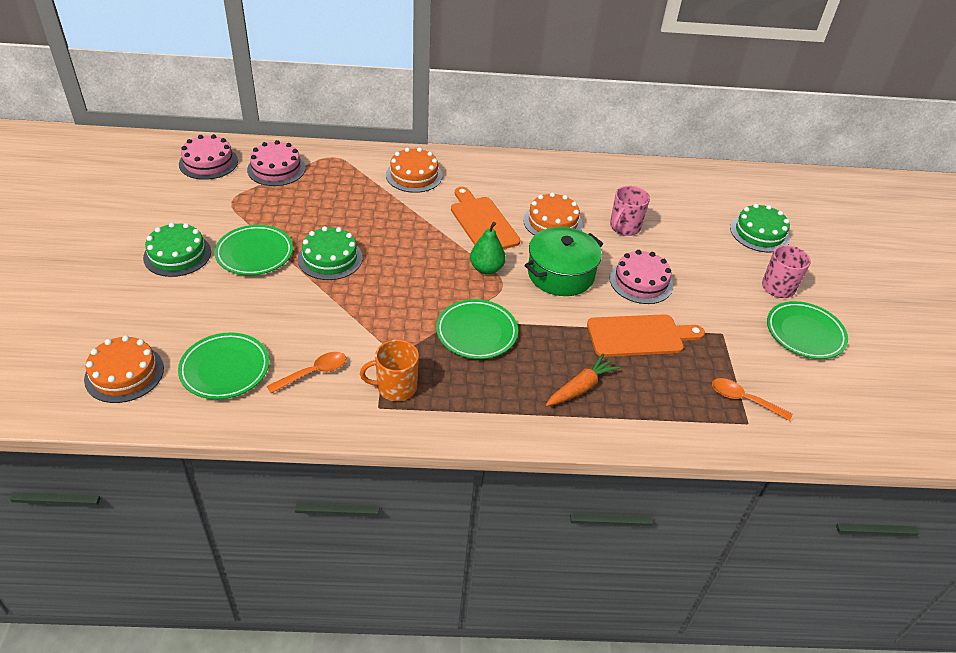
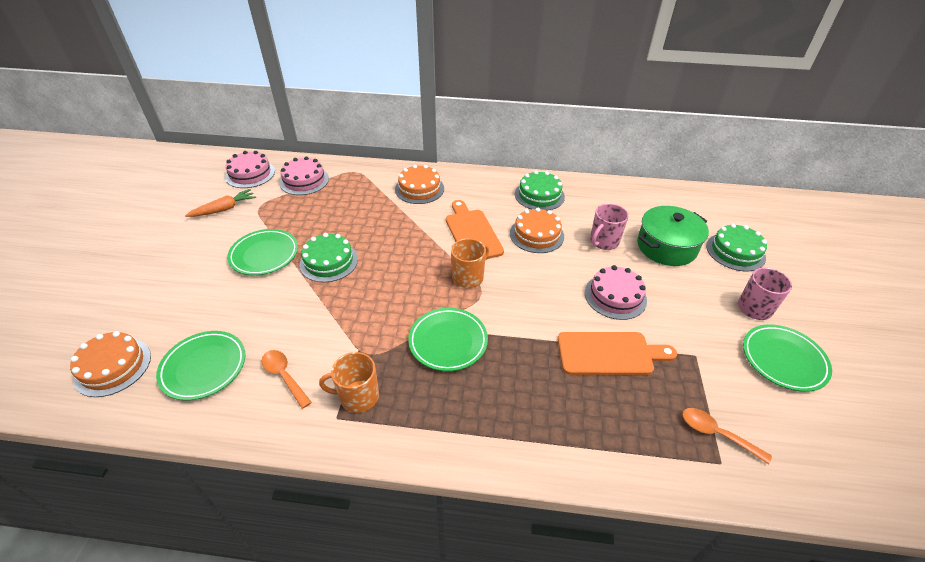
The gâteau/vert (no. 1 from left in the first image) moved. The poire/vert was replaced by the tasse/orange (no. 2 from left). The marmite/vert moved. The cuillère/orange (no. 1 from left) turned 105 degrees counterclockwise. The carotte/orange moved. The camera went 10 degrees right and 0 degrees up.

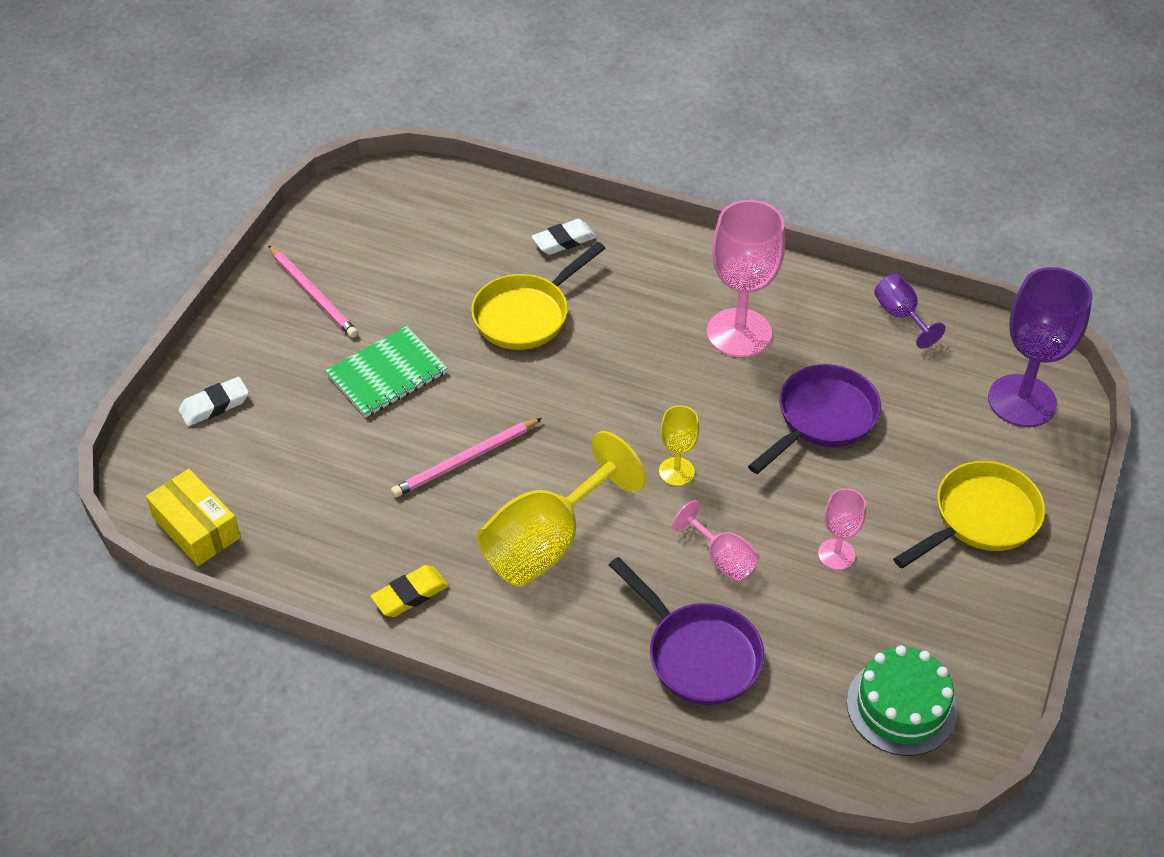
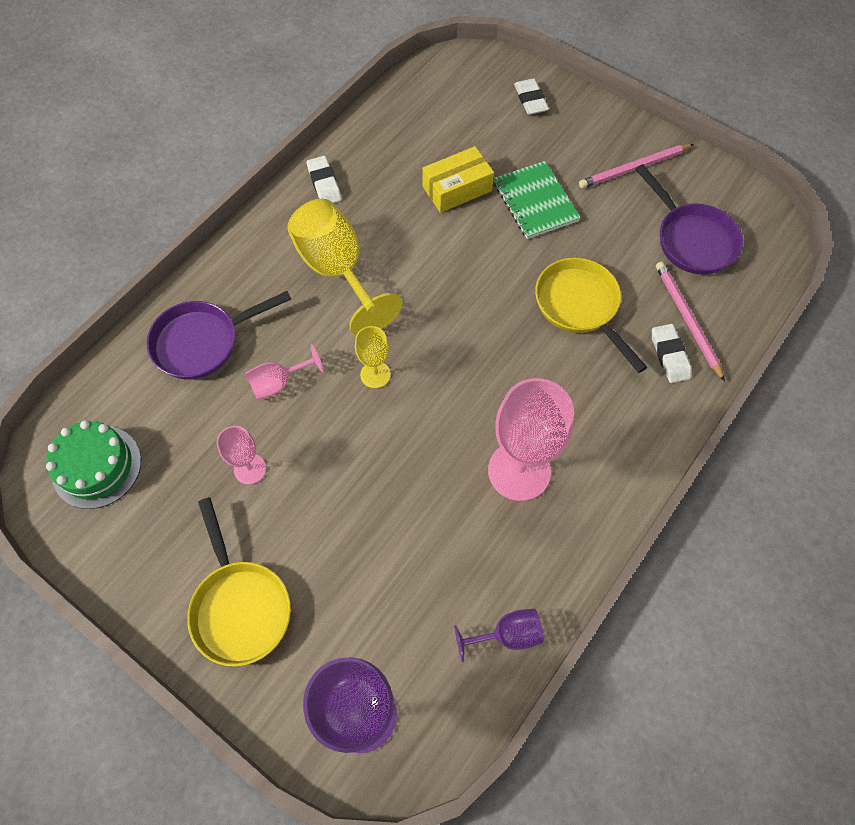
The poêle/violet (no. 2 from left) moved. The crayon/rose (no. 2 from left) moved. The boîte/jaune moved. The gomme/jaune became the gomme/blanc (no. 1 from left). The camera went 105 degrees right and 15 degrees up.

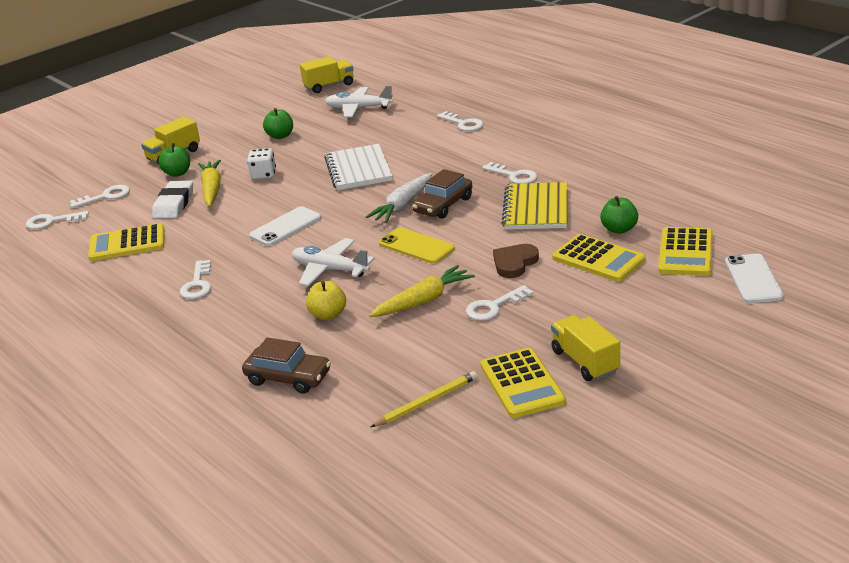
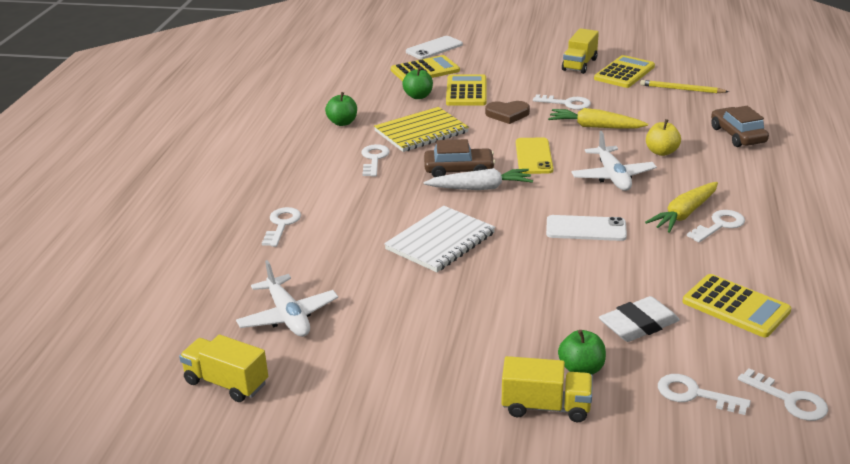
The pomme/vert (no. 2 from left in the first image) moved. The dé/blanc disappeared. The carotte/jaune (no. 1 from left in the first image) moved. The camera went 130 degrees left and 0 degrees up.

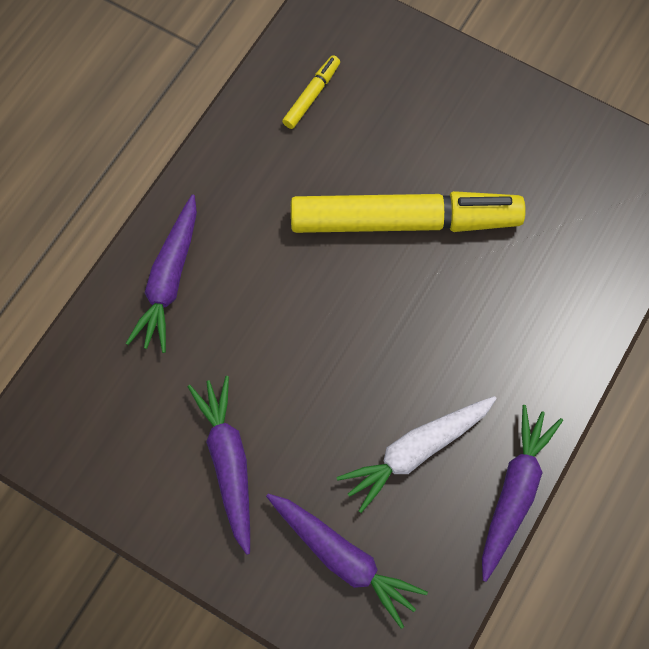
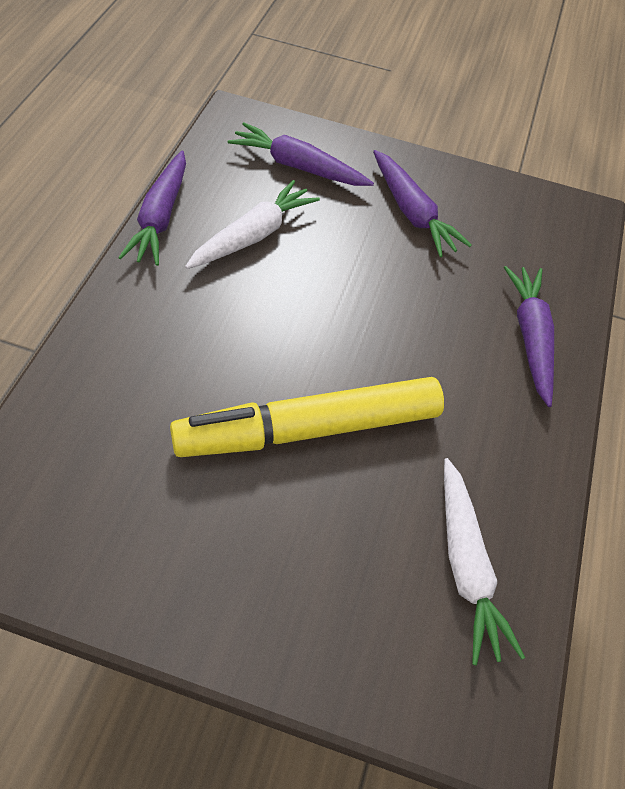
The feutre/jaune (no. 1 from left) was replaced by the carotte/blanc (no. 2 from left). The camera went 160 degrees right and 15 degrees down.

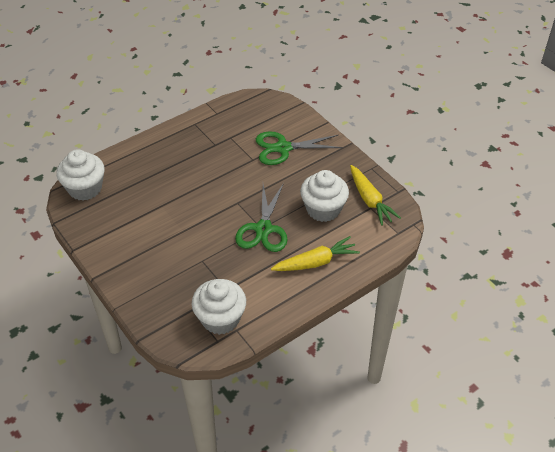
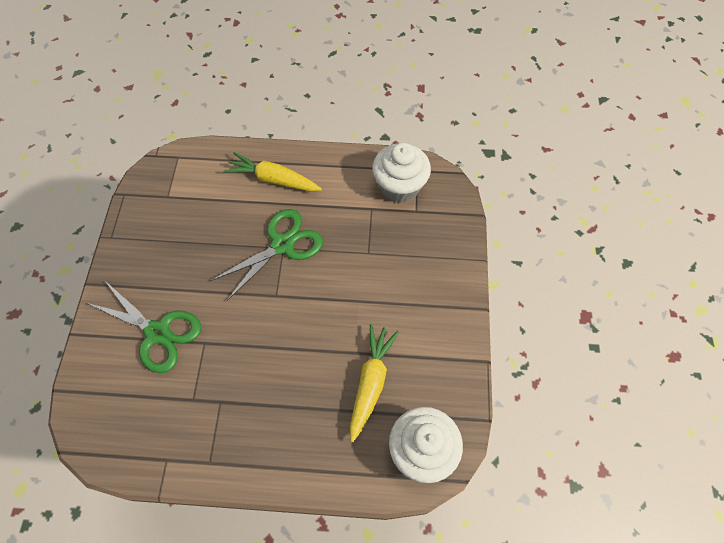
The carotte/jaune (no. 2 from left) moved. The muffin/blanc (no. 3 from left) disappeared. The camera went 140 degrees left and 15 degrees up.

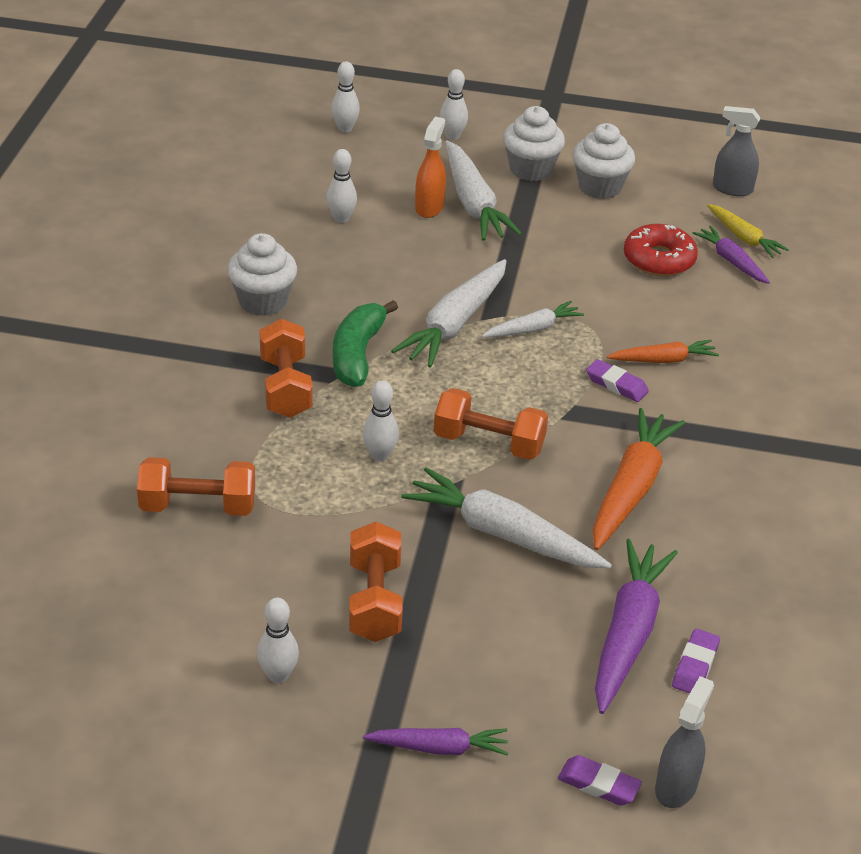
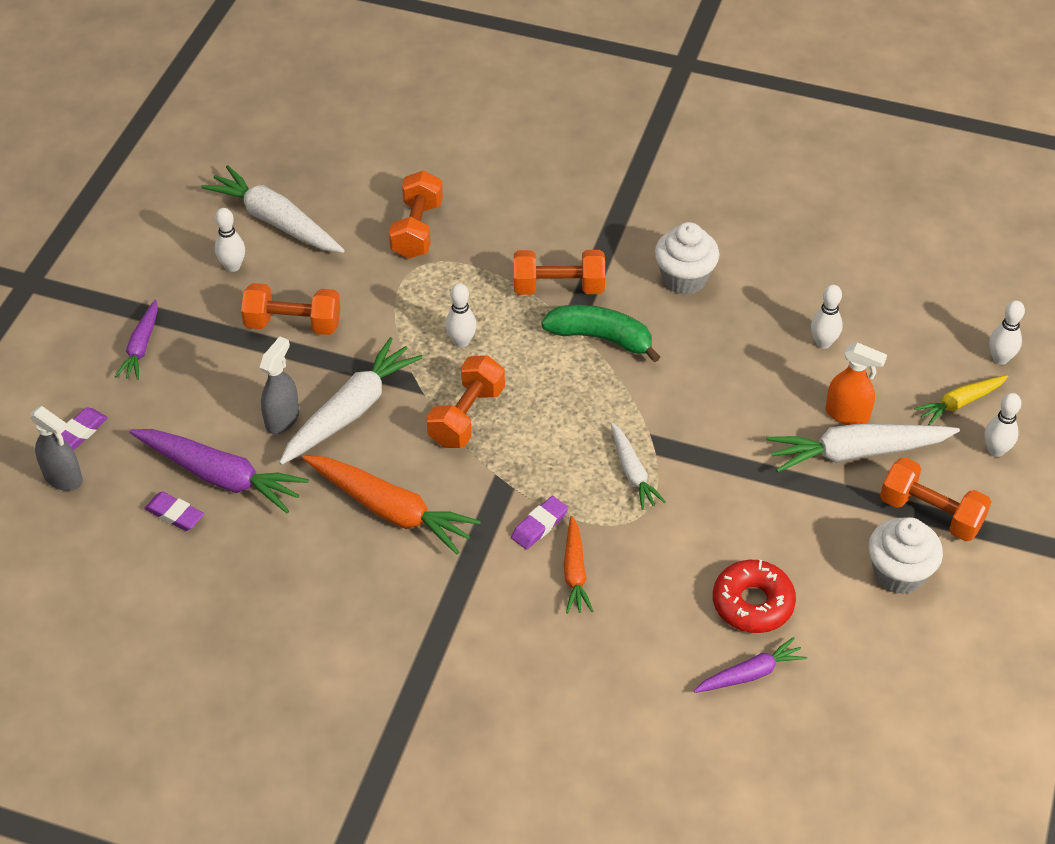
The muffin/blanc (no. 2 from left) was replaced by the haltère/orange (no. 5 from left). The vaporisateur/gris (no. 2 from left) moved. The carotte/jaune moved. The carotte/blanc (no. 1 from left) moved. The camera went 100 degrees right and 10 degrees up.

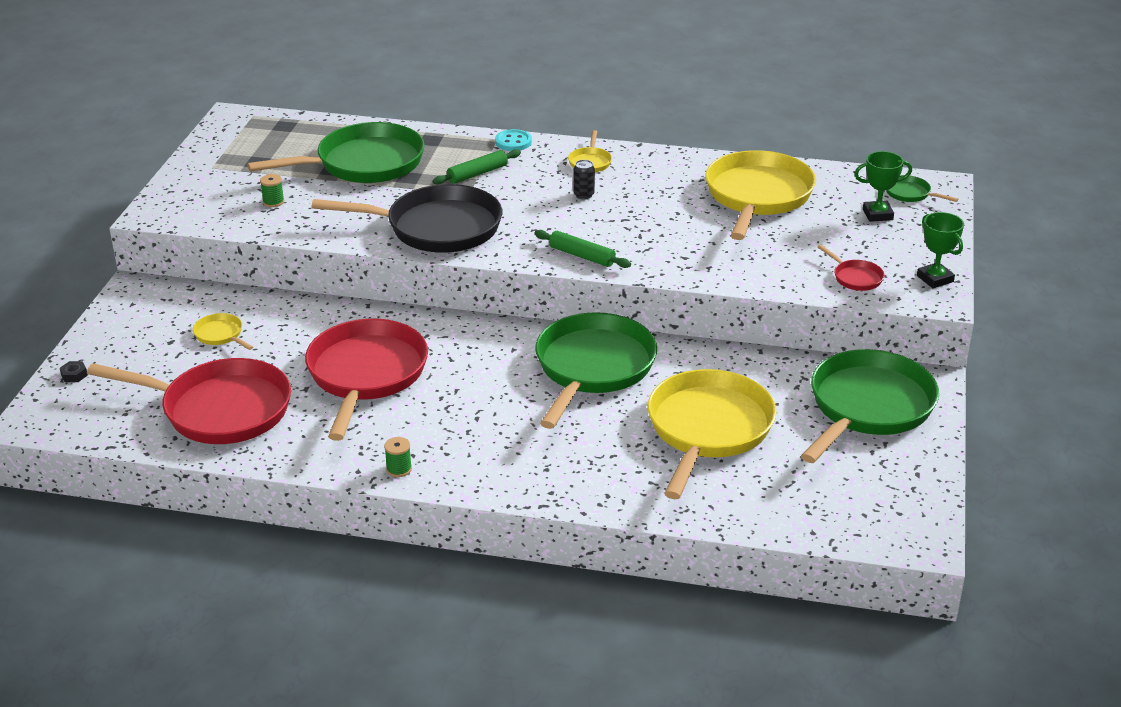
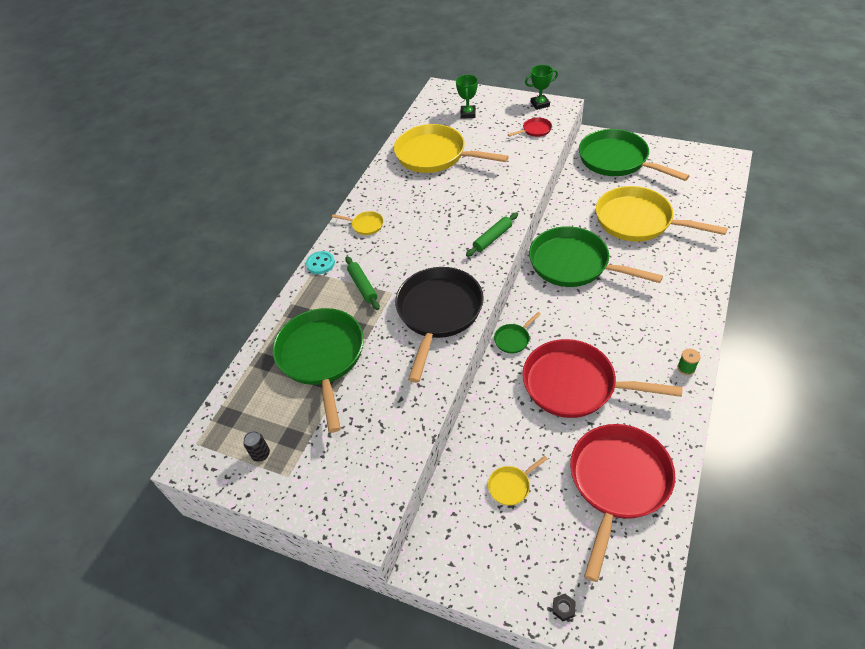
The canette/noir moved. The bobine/vert (no. 1 from left) disappeared. The poêle/vert (no. 4 from left in the first image) moved. The camera went 75 degrees left and 15 degrees up.

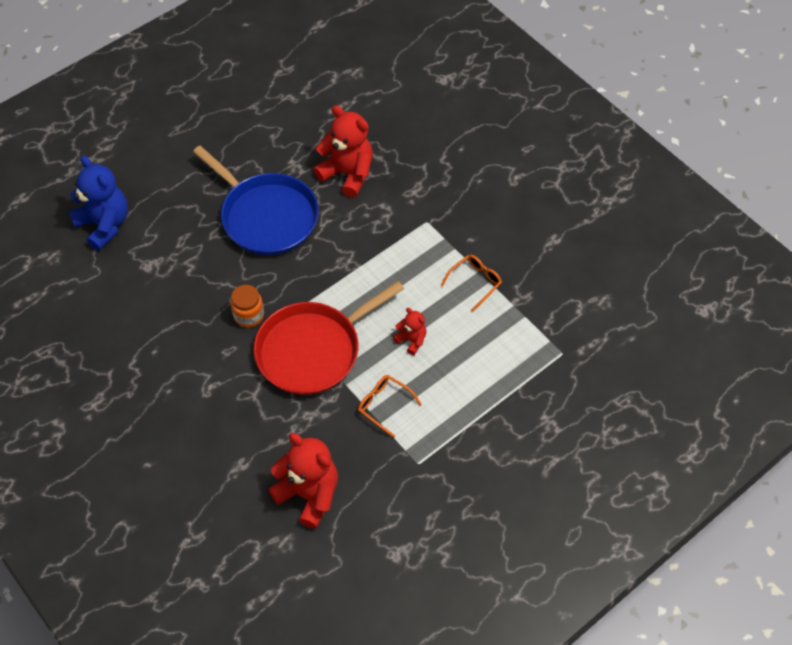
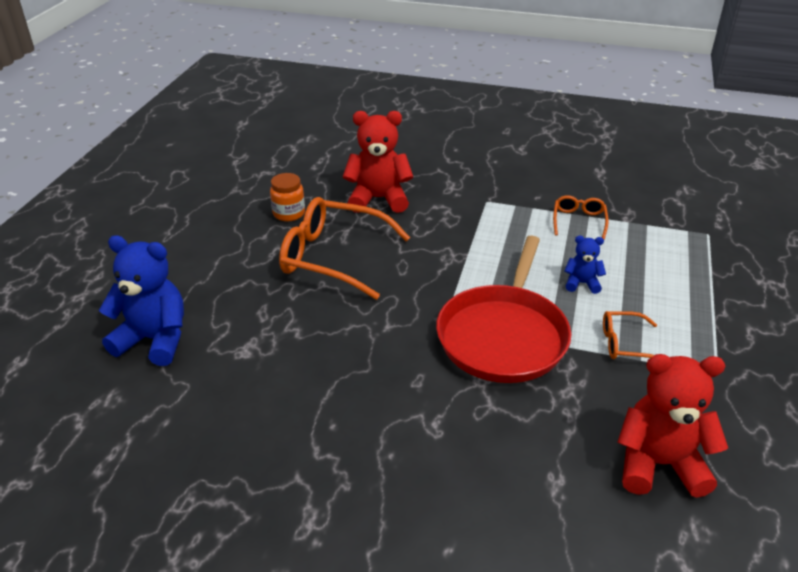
The poêle/bleu was replaced by the lunettes/orange (no. 1 from left). The bocal/orange moved. The ours en peluche/rouge (no. 3 from left) became the ours en peluche/bleu (no. 2 from left). The camera went 35 degrees left and 20 degrees down.

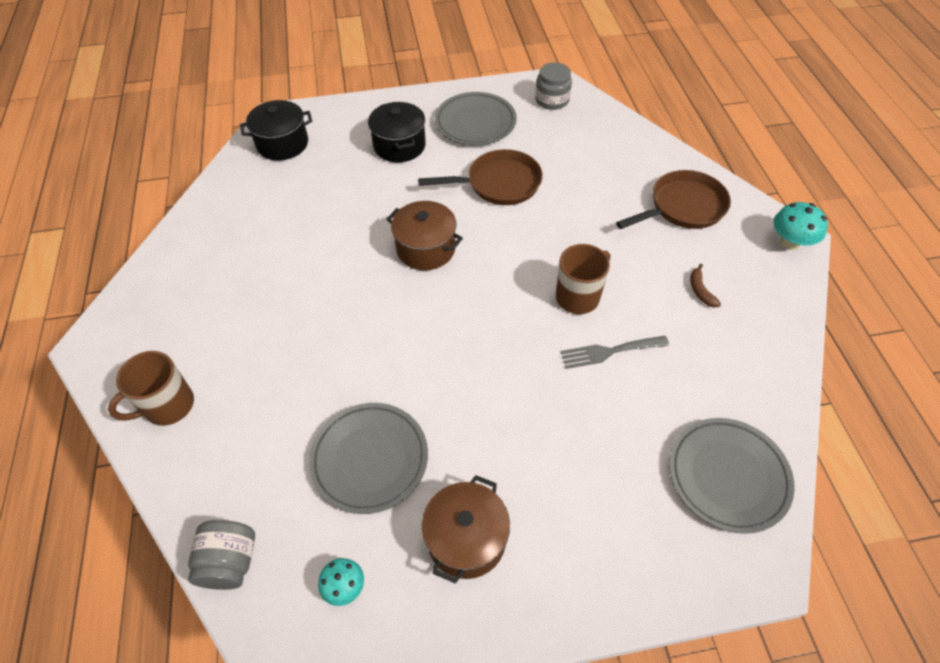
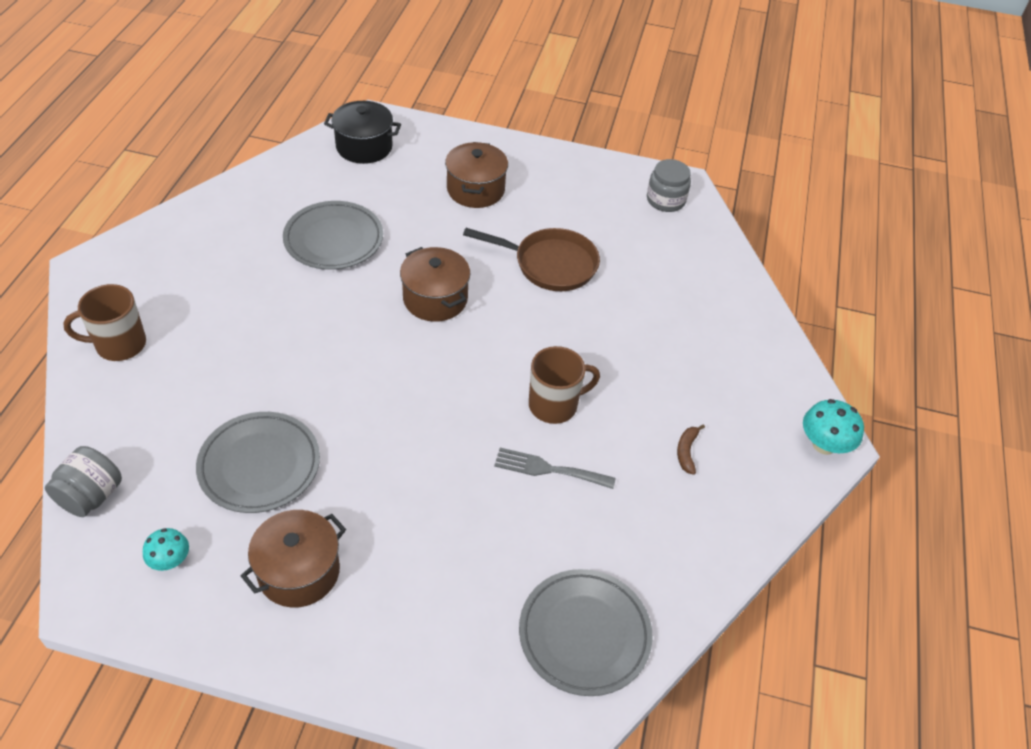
The assiette/gris (no. 2 from left) moved. The marmite/noir (no. 2 from left) became the marmite/marron (no. 3 from left). The poêle/marron (no. 2 from left) disappeared. The camera went 20 degrees right and 5 degrees down.

